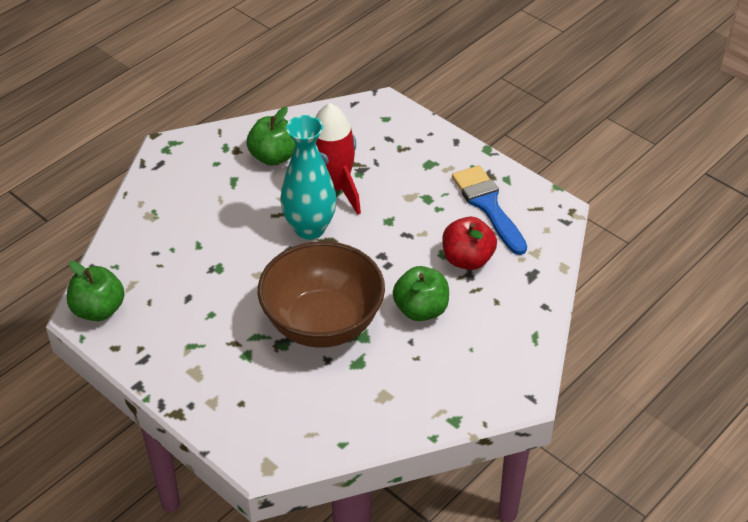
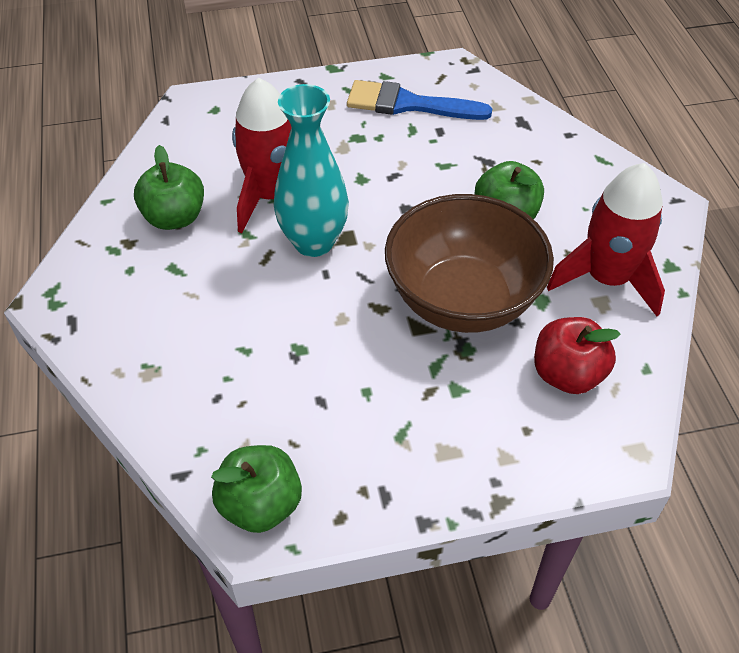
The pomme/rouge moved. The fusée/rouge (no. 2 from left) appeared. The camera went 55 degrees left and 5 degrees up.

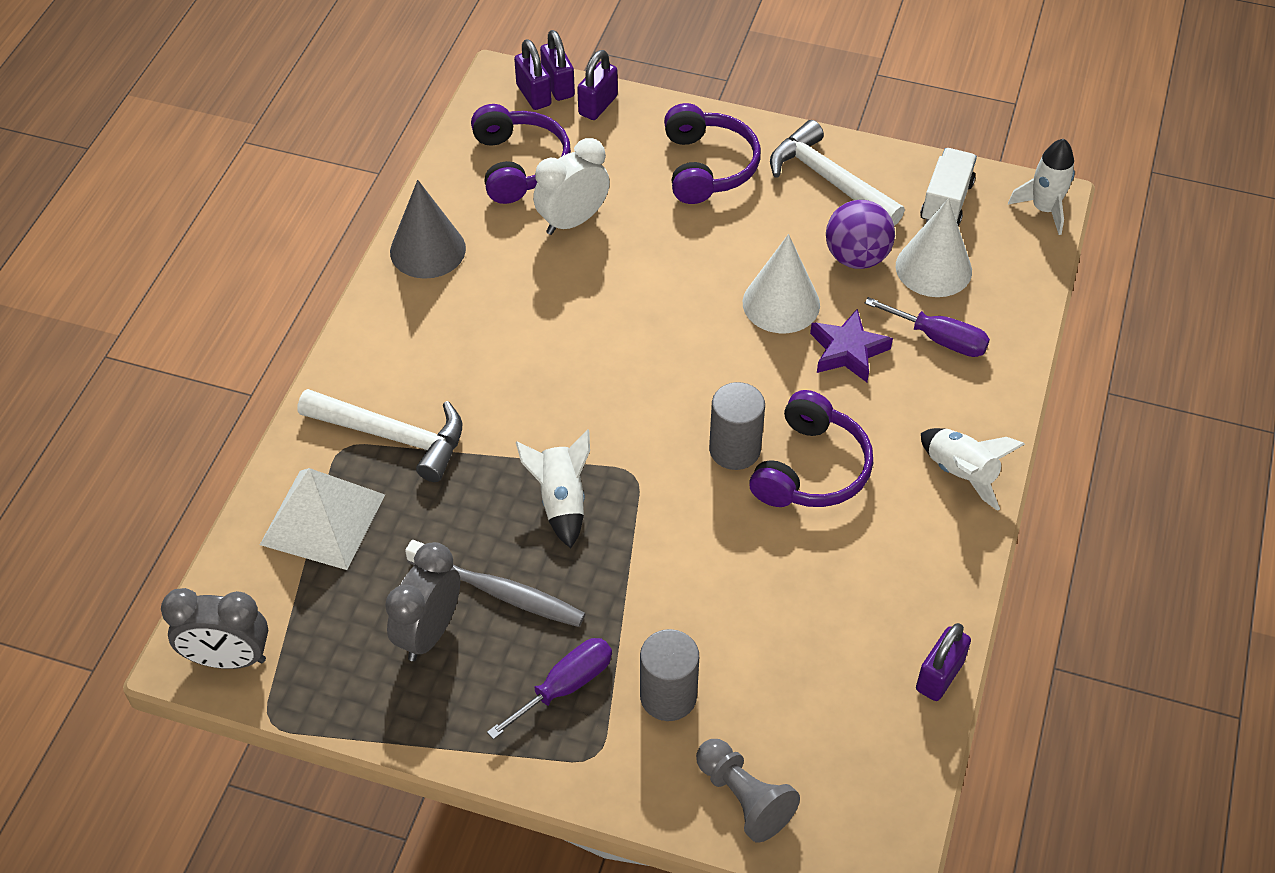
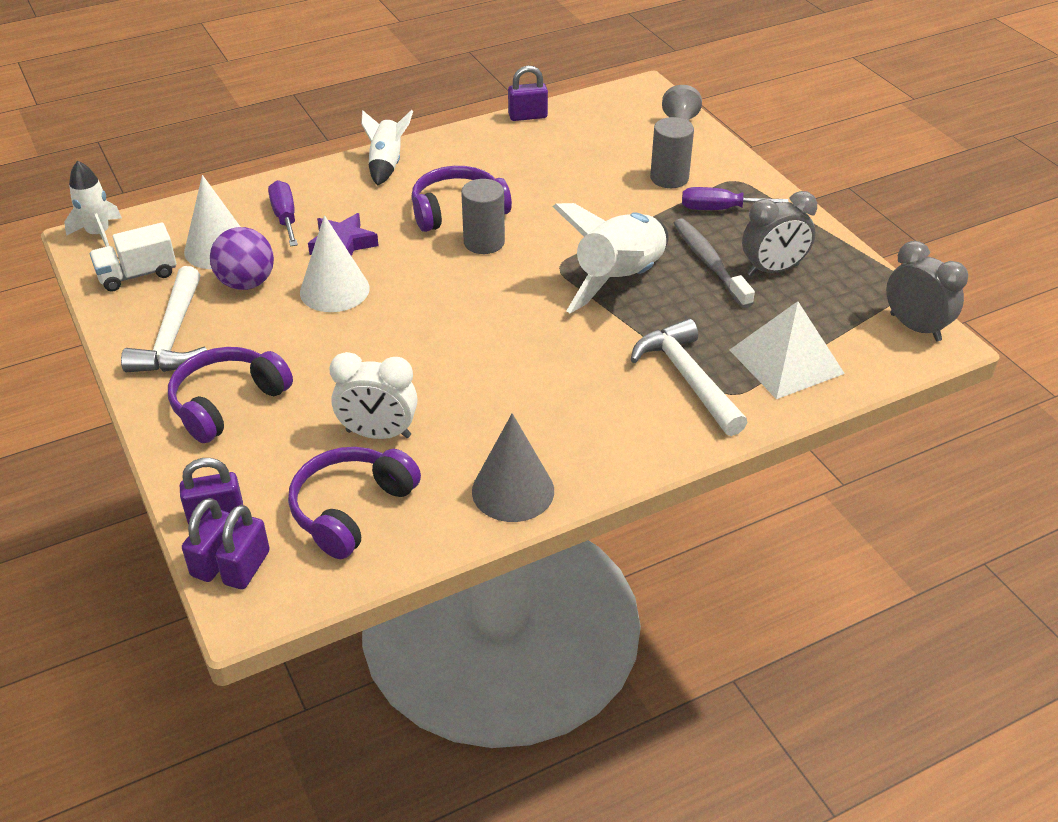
The fusée/blanc (no. 1 from left in the first image) changed to 1.76 times the size. The camera went 135 degrees left and 10 degrees down.

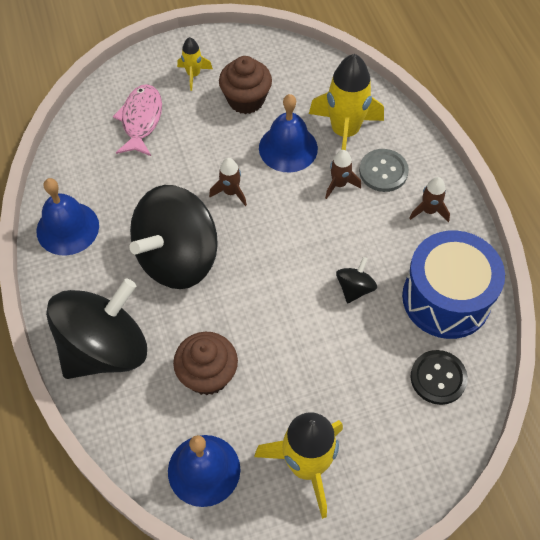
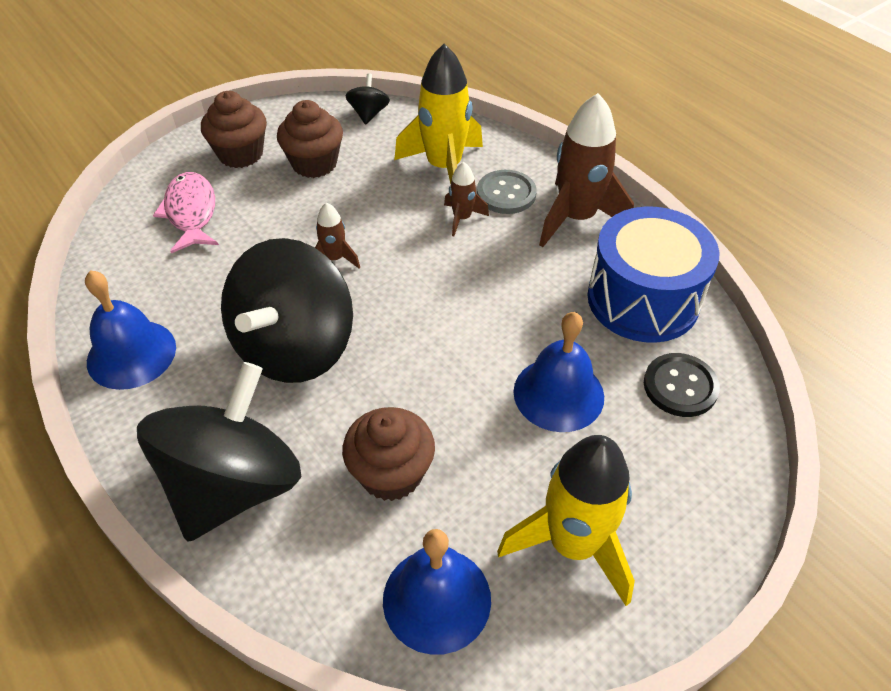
The fusée/jaune (no. 1 from left) was replaced by the muffin/marron (no. 1 from left). The cloche/bleu (no. 3 from left) moved. The fusée/marron (no. 3 from left) changed to 2.04 times the size. The toupie/noir (no. 3 from left) moved. The camera went 20 degrees left and 10 degrees down.

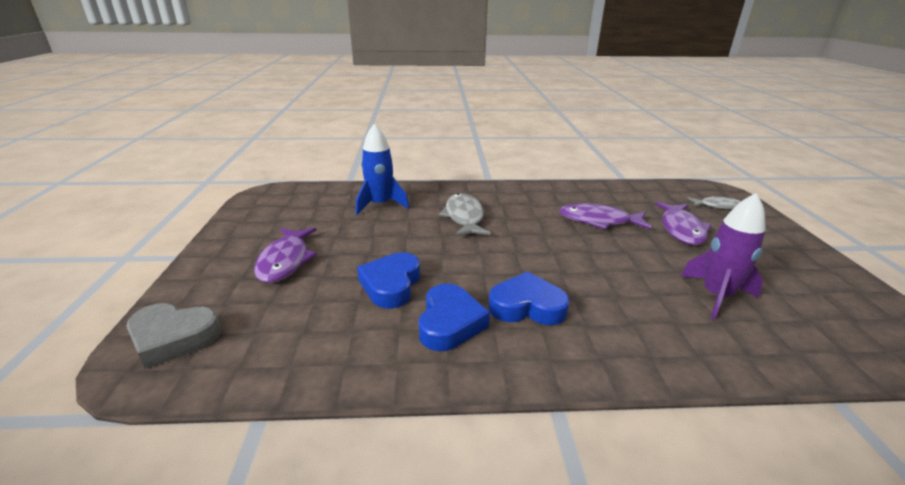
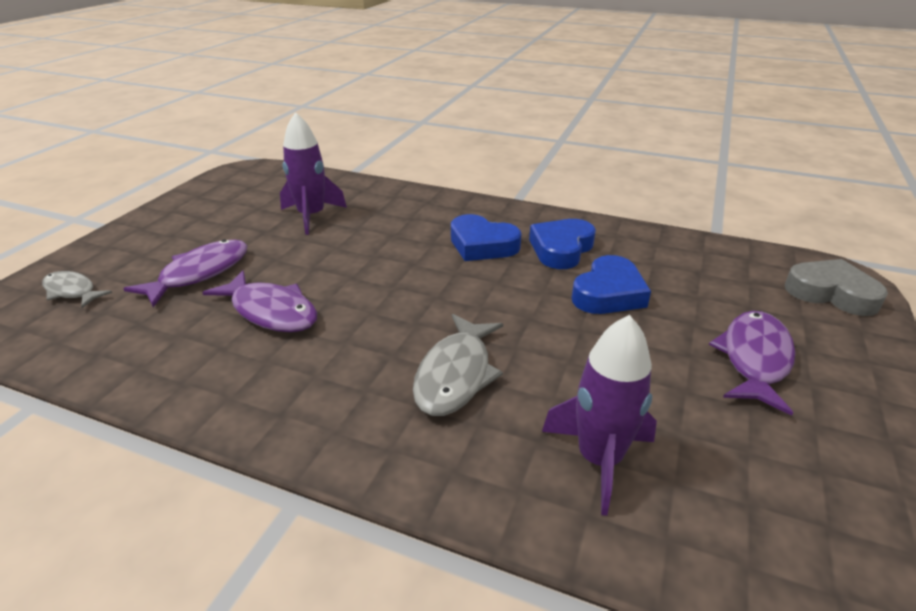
The fusée/bleu became the fusée/violet (no. 2 from left). The camera went 155 degrees left and 5 degrees up.

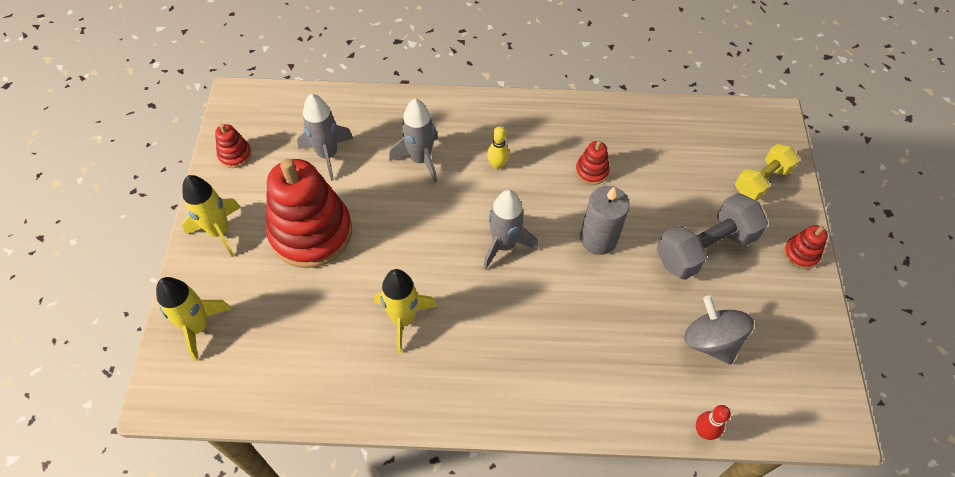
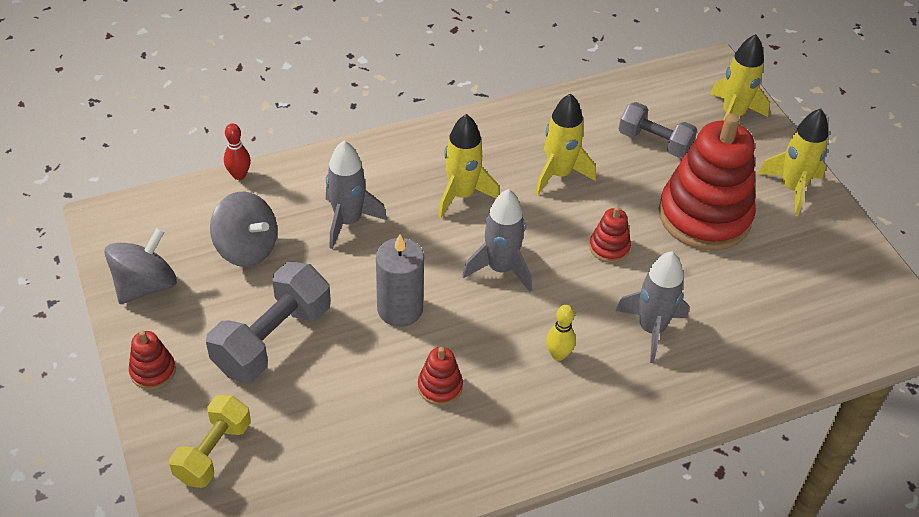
The fusée/gris (no. 1 from left) moved. The jouet à empiler/rouge (no. 1 from left in the first image) moved. The haltère/gris (no. 2 from left) appeared. The fusée/jaune (no. 1 from left) appeared. The toupie/gris (no. 1 from left) appeared. The camera went 155 degrees right and 10 degrees down.

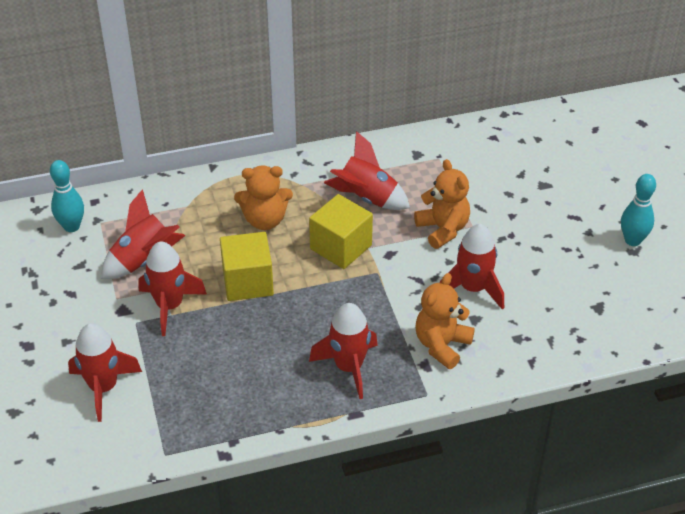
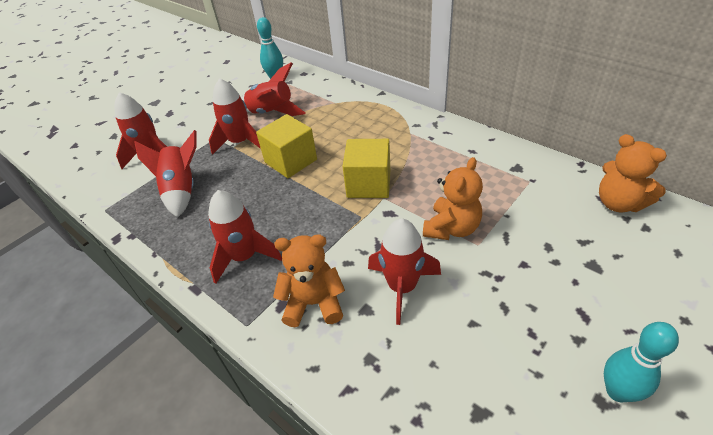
The fusée/rouge (no. 5 from left in the first image) moved. The ours en peluche/orange (no. 1 from left in the first image) moved. The camera went 60 degrees right and 0 degrees up.

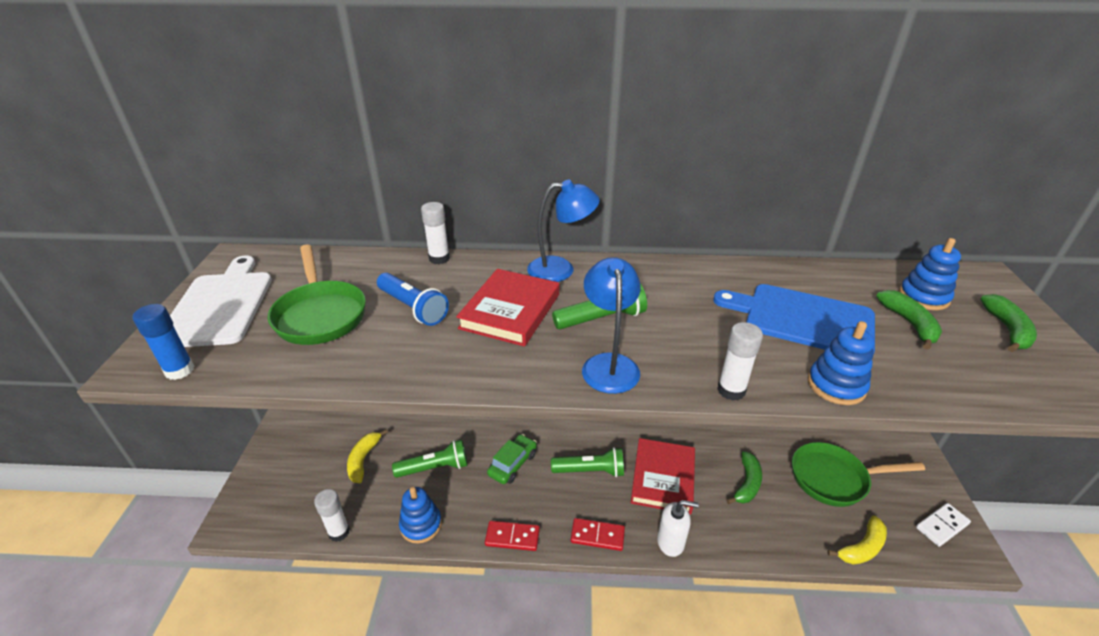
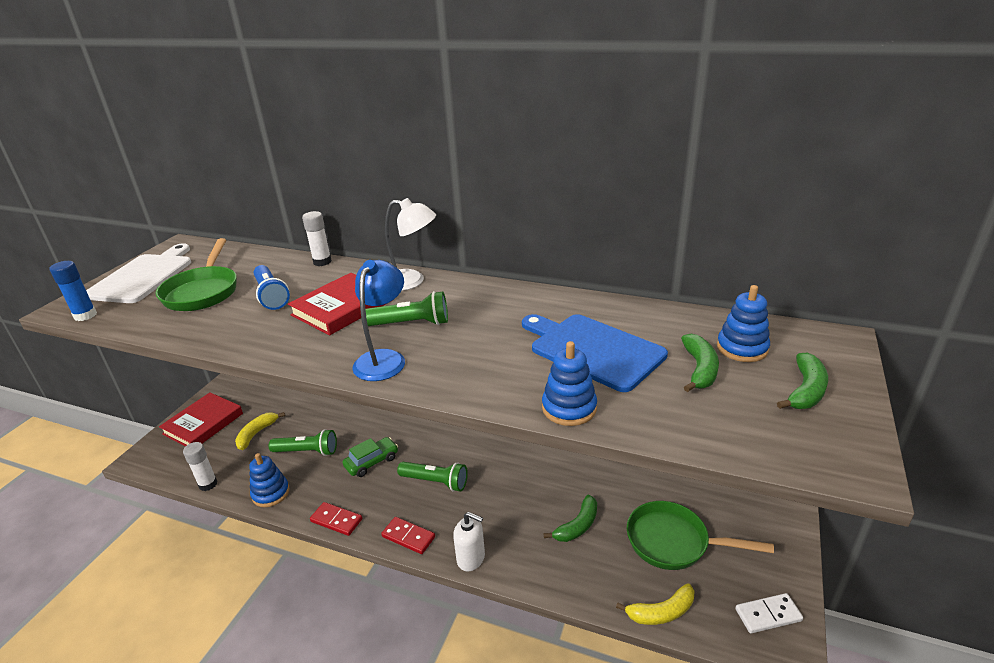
The lampe/bleu (no. 1 from left) became the lampe/blanc. The bâton de colle/blanc (no. 3 from left) disappeared. The livre/rouge (no. 2 from left in the first image) moved. The camera went 20 degrees right and 5 degrees down.

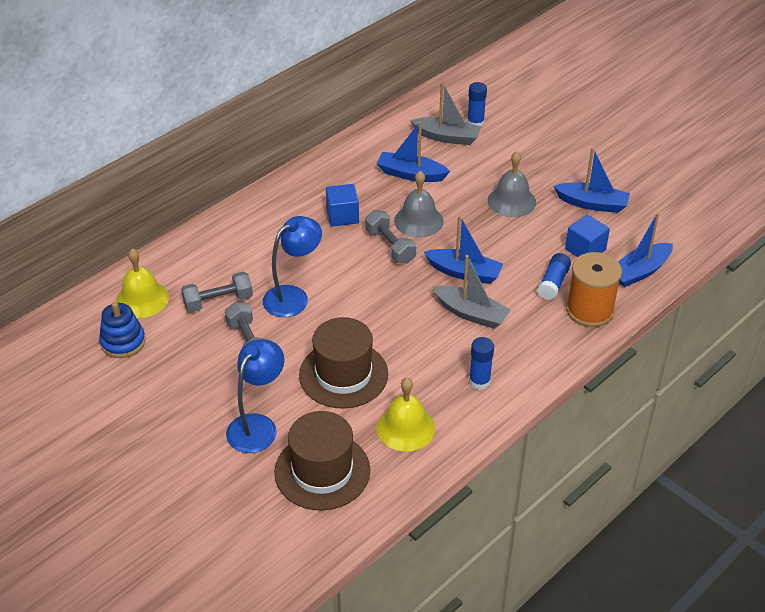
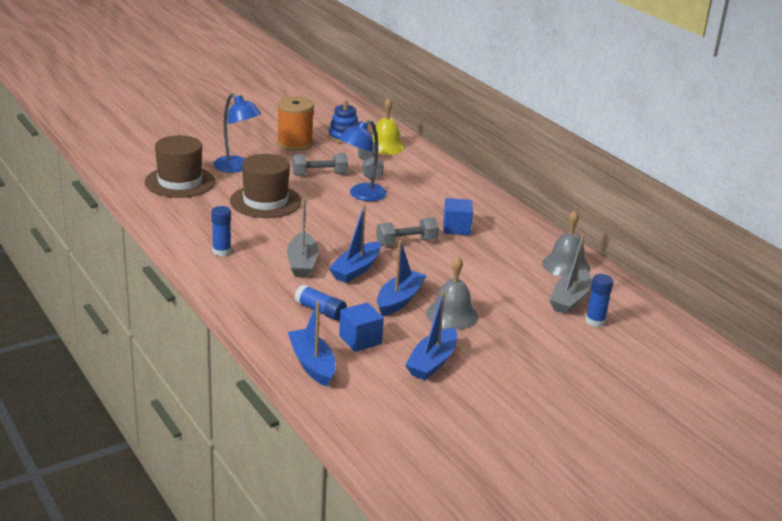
The bateau/bleu (no. 1 from left in the first image) moved. The cloche/gris (no. 1 from left in the first image) moved. The lampe/bleu (no. 2 from left) turned 75 degrees clockwise. The bobine/orange moved. The bateau/gris (no. 2 from left in the first image) turned 45 degrees counterclockwise. The cloche/jaune (no. 2 from left) disappeared. The camera went 100 degrees right and 15 degrees down.

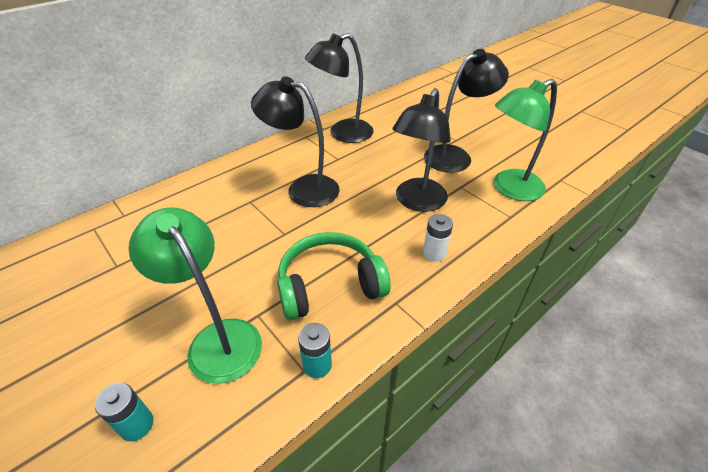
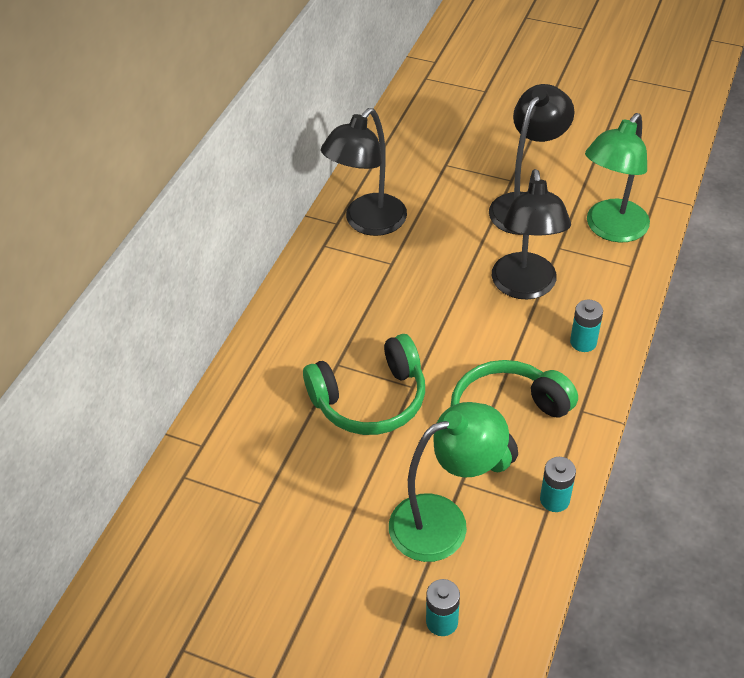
The lampe/noir (no. 1 from left) disappeared. The lampe/vert (no. 1 from left) turned 135 degrees clockwise. The pile/blanc became the pile/turquoise (no. 3 from left). The casque audio/vert (no. 1 from left) appeared. The camera went 25 degrees left and 5 degrees up.

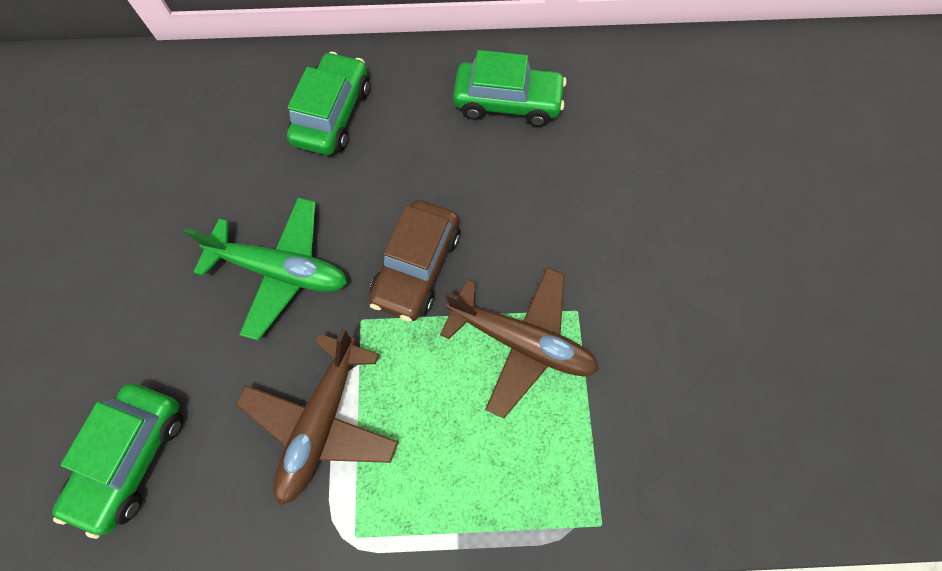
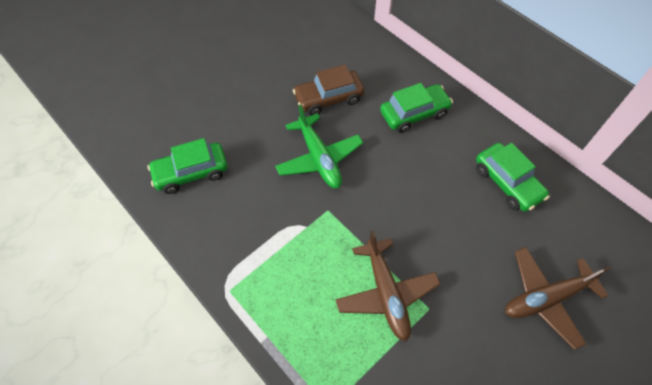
The voiture/marron moved. The avion/marron (no. 1 from left in the first image) moved. The camera went 50 degrees right and 10 degrees down.

